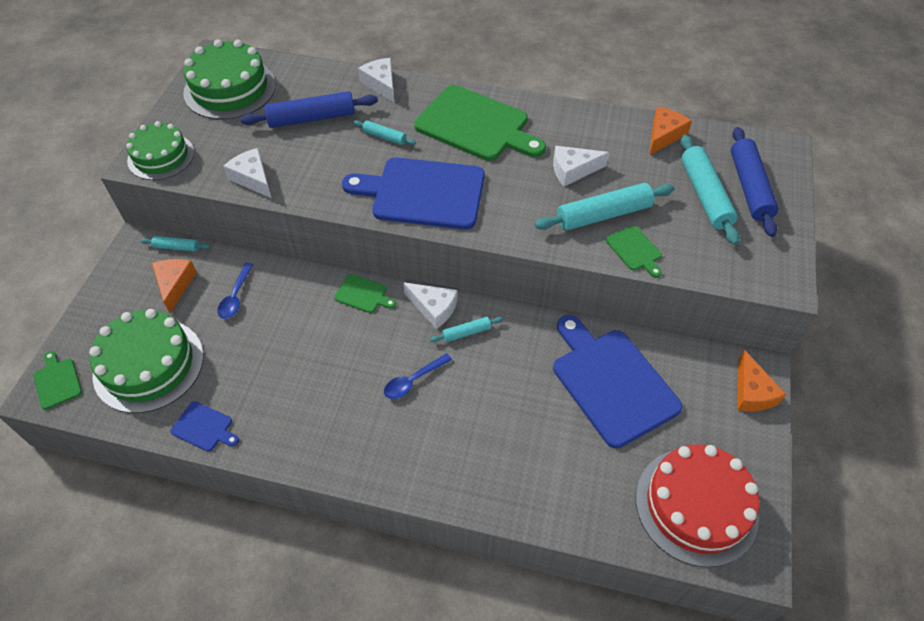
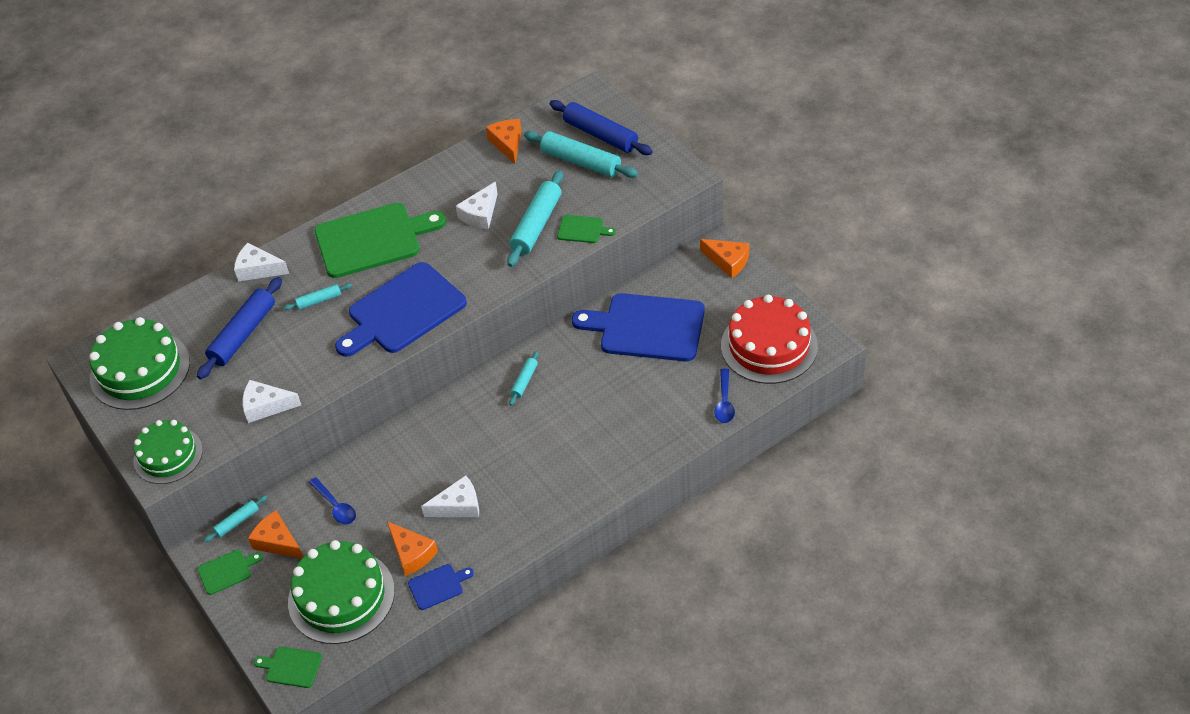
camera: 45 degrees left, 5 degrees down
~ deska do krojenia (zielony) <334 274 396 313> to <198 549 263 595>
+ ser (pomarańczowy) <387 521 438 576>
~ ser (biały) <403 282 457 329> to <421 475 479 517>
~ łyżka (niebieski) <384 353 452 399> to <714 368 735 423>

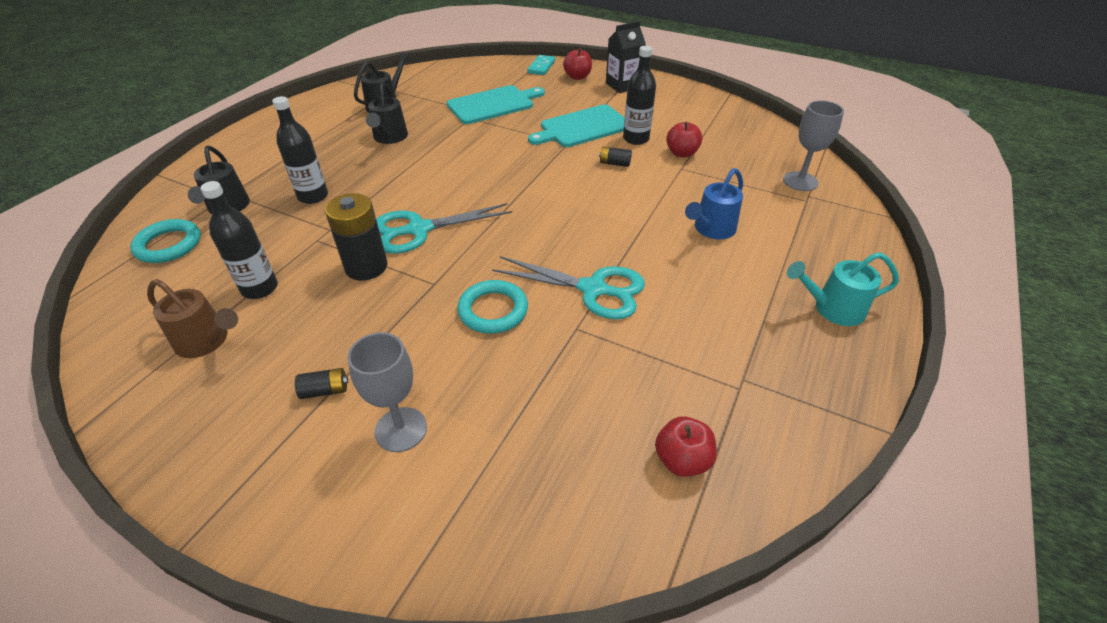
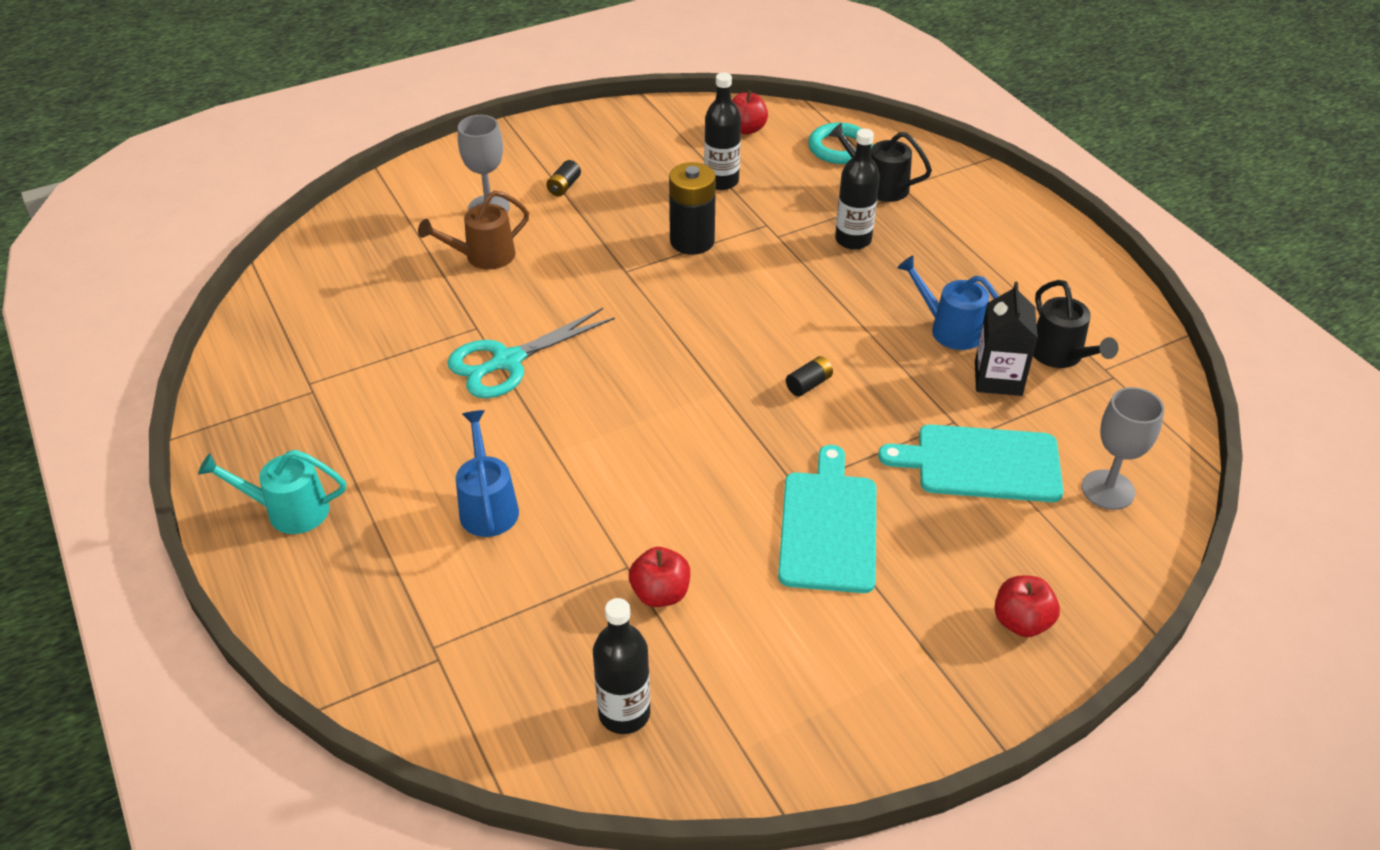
camera: 125 degrees right, 0 degrees up
~ konewka (turkusowy) <787 252 899 326> = <198 450 346 534> 120 degrees counterclockwise
~ konewka (brązowy) <147 279 238 358> to <418 190 529 269>
~ butelka (czarny) <623 46 656 145> to <593 598 650 734>
~ jabłko (czerwony) <655 416 717 477> to <732 91 768 135>
~ bateria (czarny) <599 146 632 167> to <786 356 833 397>
~ deska do krojenia (turkusowy) <447 85 545 124> = <878 424 1064 502> 90 degrees clockwise
~ konewka (czarny) <366 82 408 144> to konewka (niebieski) <897 256 999 350>
~ karton mleka (czarny) <606 21 646 93> to <975 282 1038 396>
~ kielich (szary) <783 100 844 191> to <1082 387 1164 510>
- nożyczki (turkusowy) <376 203 512 254>
- pierścień (turkusowy) <457 280 528 334>
- kostka domina (turkusowy) <527 55 555 75>

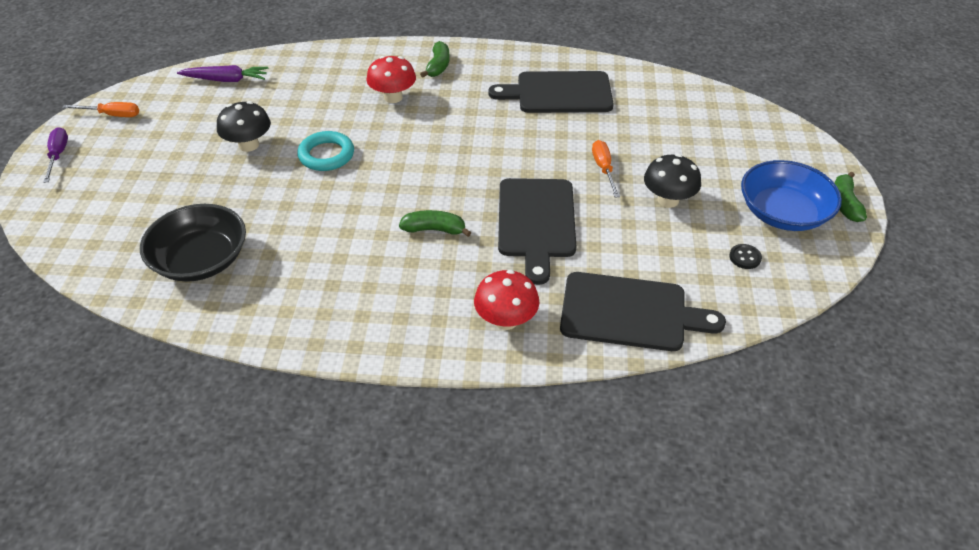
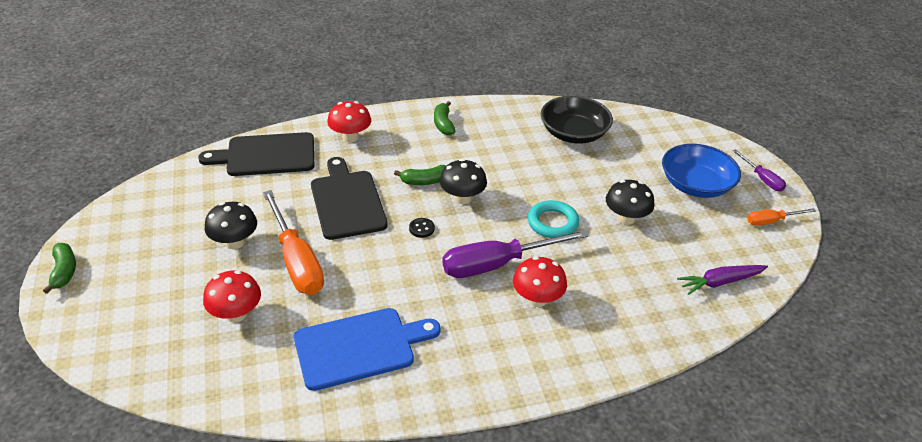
camera: 160 degrees right, 5 degrees down
+ grzyb (czerwony) <203 270 261 322>
~ śrubokręt (pomarańczowy) <592 140 620 198> = <263 190 324 295> x1.96
~ deska do krojenia (czarny) <488 71 614 113> to deska do krojenia (niebieski) <294 308 440 391>
~ guzik (czarny) <729 244 762 269> to <409 218 435 238>
~ banan (zielony) <420 41 450 78> to <434 101 455 135>
+ grzyb (czarny) <440 159 487 204>
+ śrubokręt (fioletowy) <442 230 589 278>
~ miska (niebieski) <741 160 842 231> to <662 144 741 198>

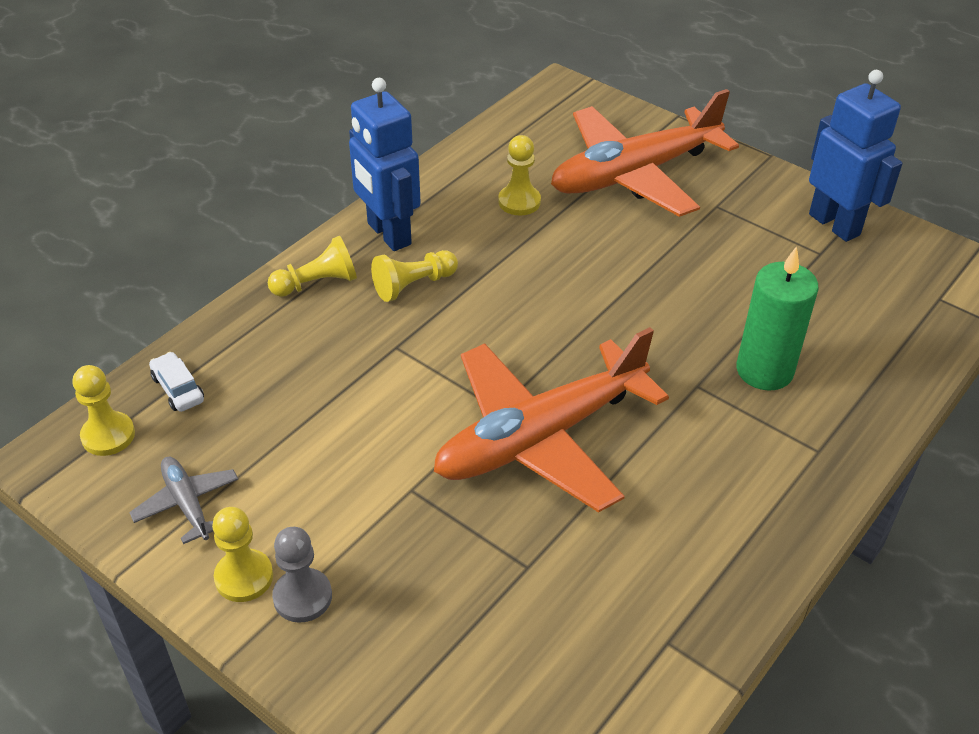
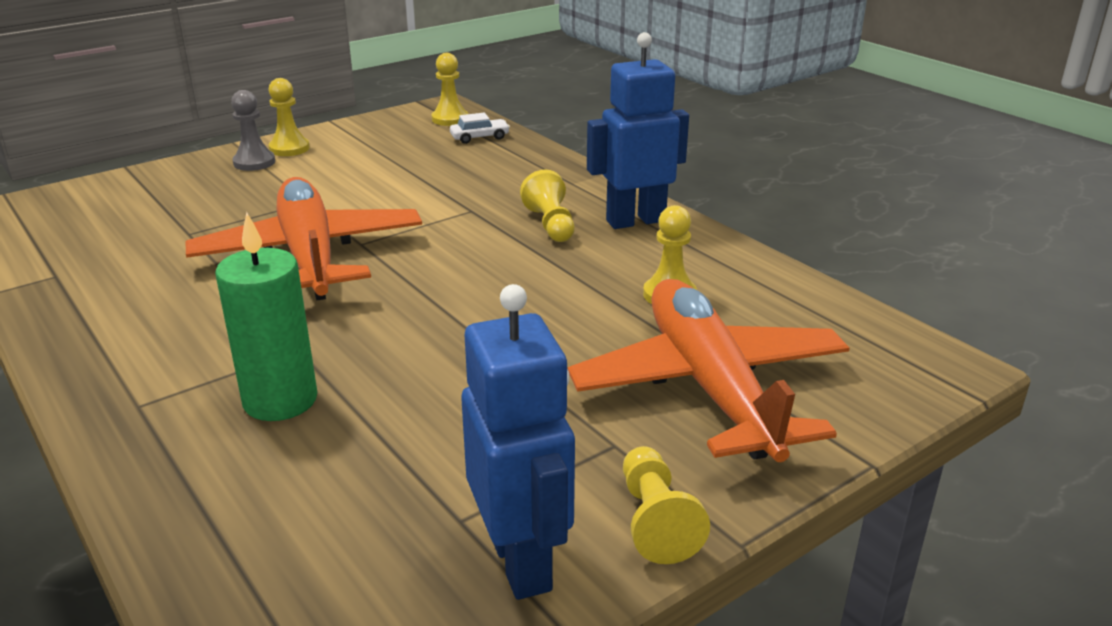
camera: 105 degrees right, 15 degrees down
~ robot (niebieski) <809 70 902 242> = <461 284 575 600> 90 degrees counterclockwise
~ pionek (żółty) <268 236 357 297> to <623 446 710 564>
- samolot (szary) <129 457 238 544>

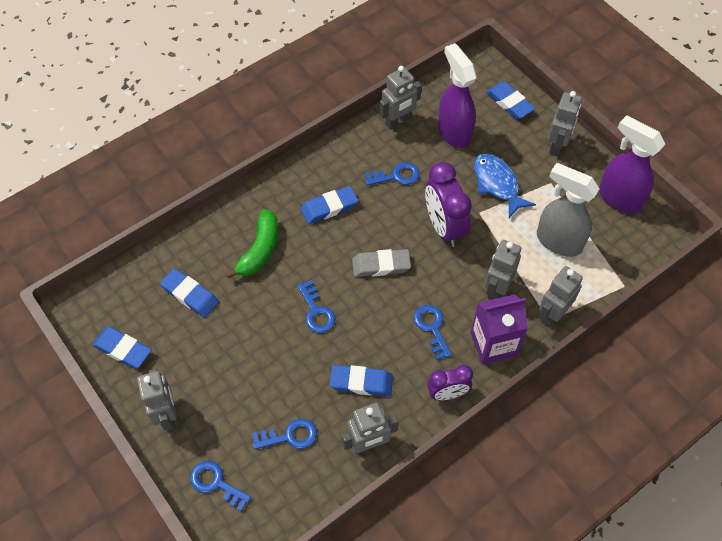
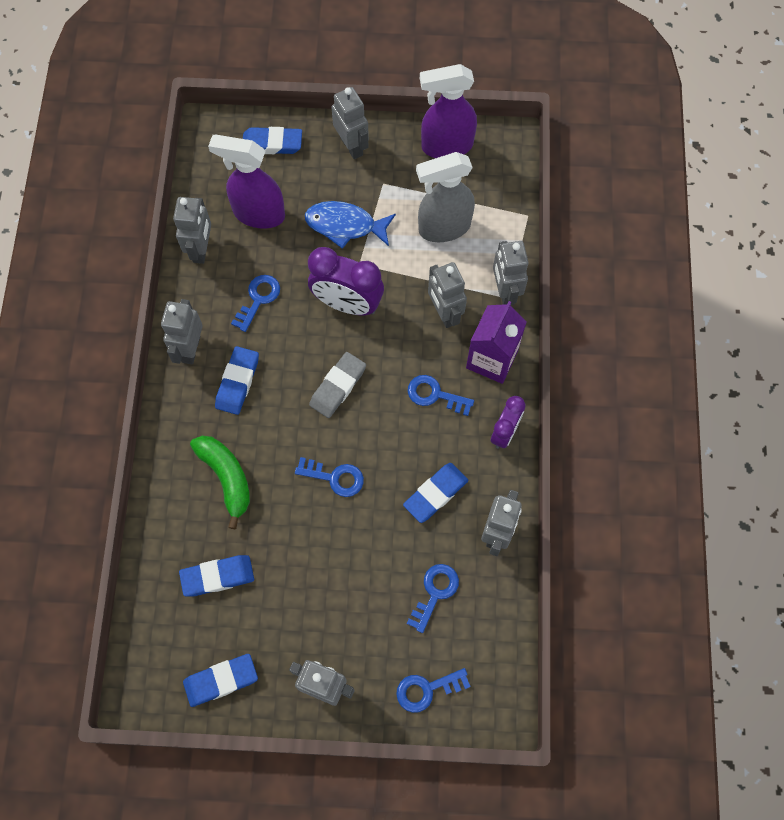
camera: 50 degrees left, 10 degrees up
+ robot (szary) <161 299 203 364>

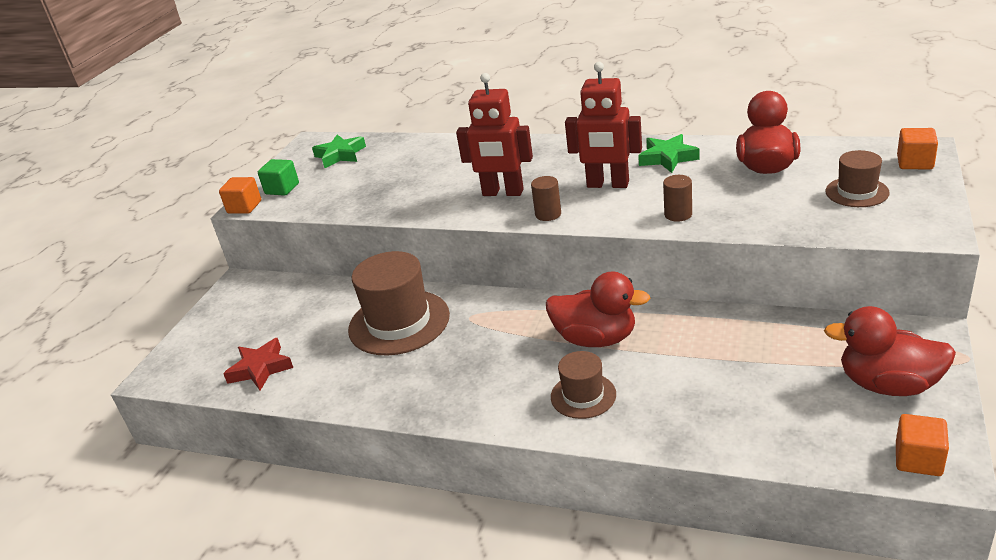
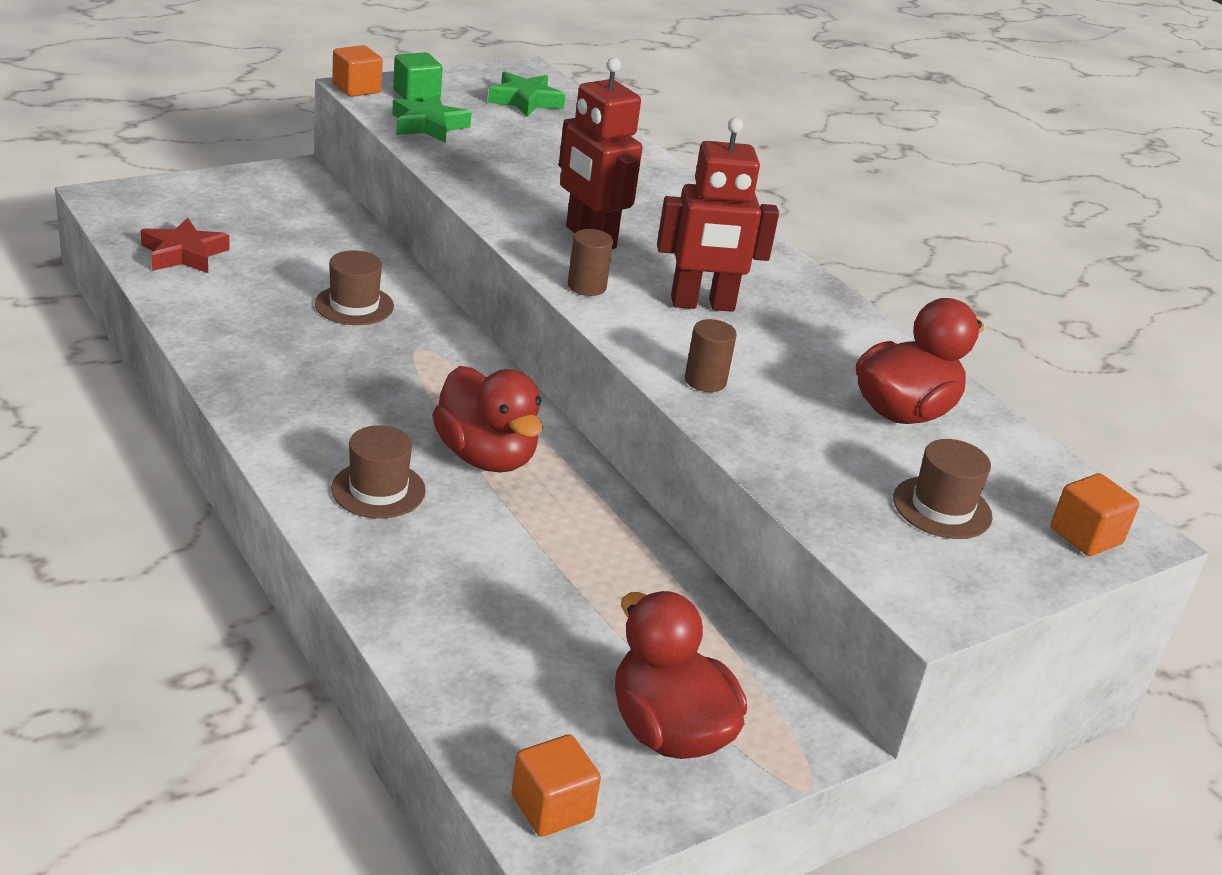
camera: 30 degrees right, 0 degrees up
~ kapelusz (brązowy) <348 251 450 356> = <315 250 394 325> x0.55
~ gwiazda (zielony) <638 134 700 173> to <392 95 472 143>
~ robot (czerwony) <565 62 642 188> = <657 117 779 312> 60 degrees counterclockwise

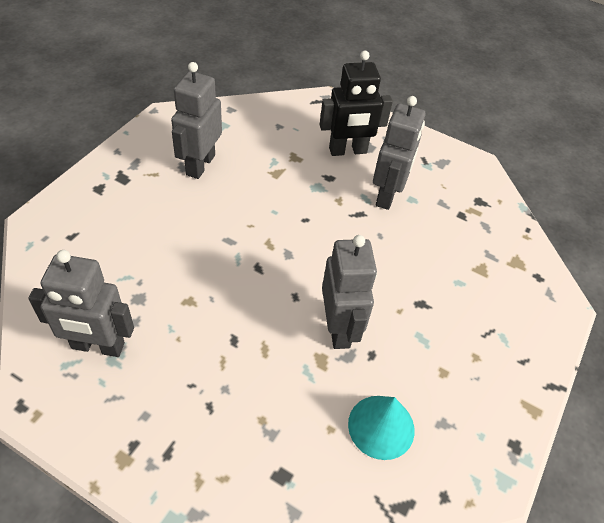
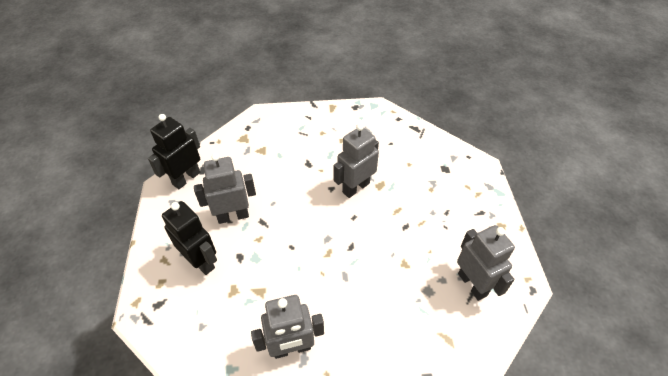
camera: 120 degrees left, 0 degrees up
+ robot (czarny) <148 114 200 189>
- stożek (turkusowy) <348 396 415 460>

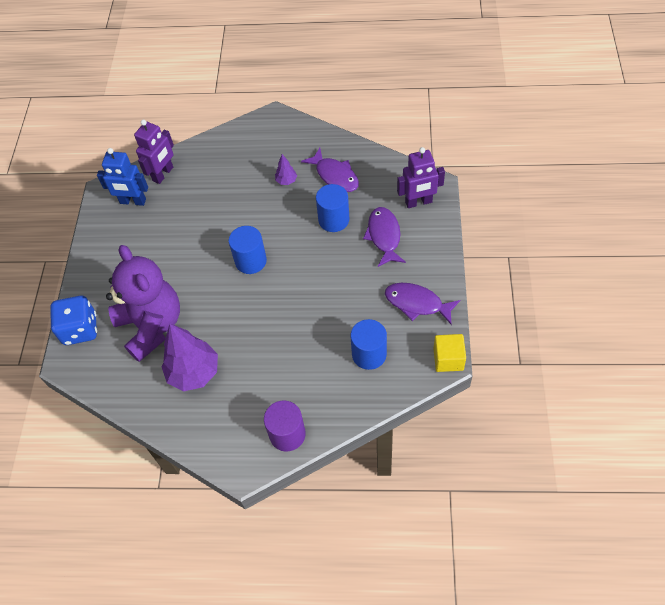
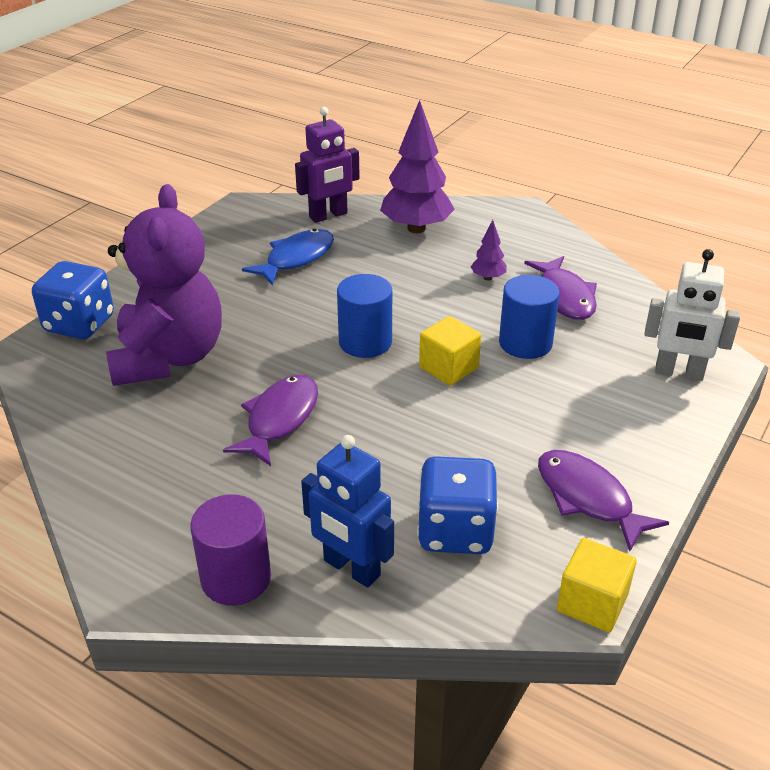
camera: 25 degrees right, 20 degrees down
~ ryba (fioletowy) <363 207 406 267> to <223 375 318 466>
+ ryba (niebieski) <242 229 334 286>
~ robot (niebieski) <97 148 148 206> to <301 435 394 588>
~ drzewko (fioletowy) <162 324 218 392> to <380 100 455 233>
~ walec (niebieski) <351 319 387 370> to kostka do gry (niebieski) <417 456 498 554>
+ sześcian (żółty) <419 316 481 386>
~ robot (fioletowy) <397 147 445 208> to robot (biały) <644 249 740 381>

